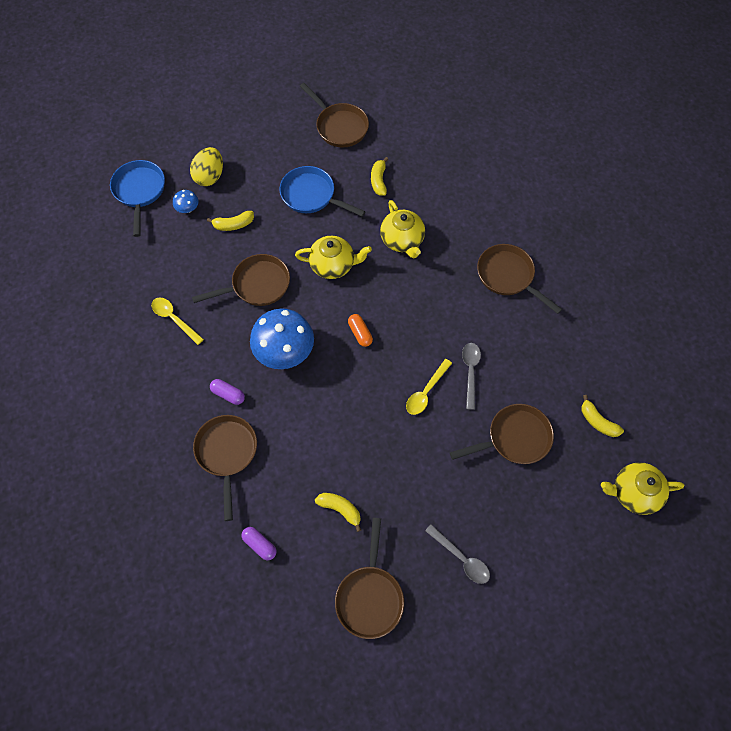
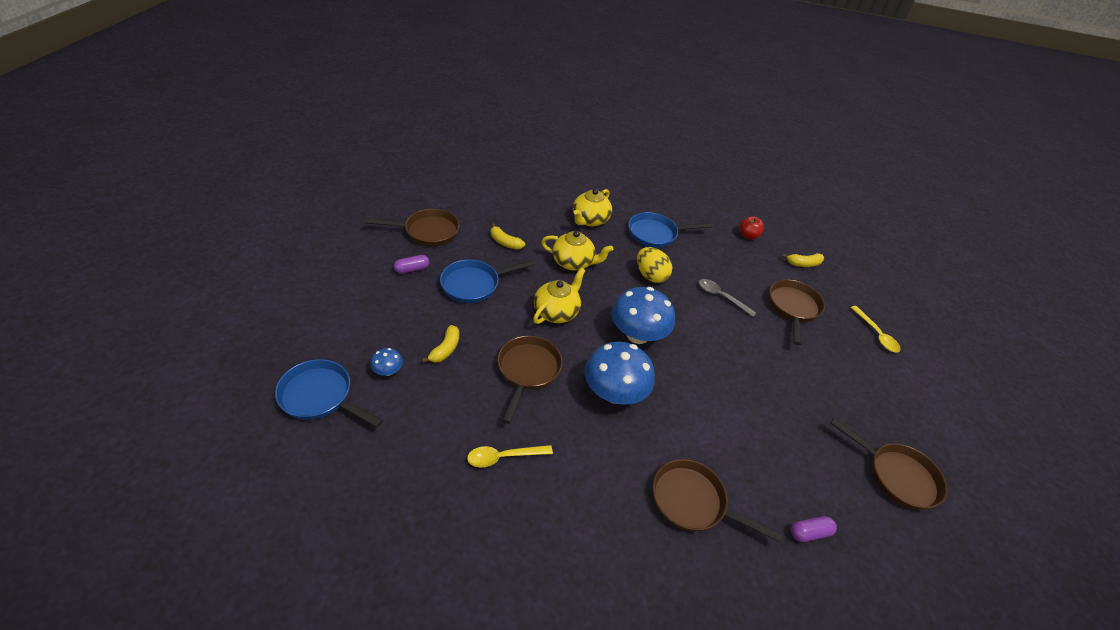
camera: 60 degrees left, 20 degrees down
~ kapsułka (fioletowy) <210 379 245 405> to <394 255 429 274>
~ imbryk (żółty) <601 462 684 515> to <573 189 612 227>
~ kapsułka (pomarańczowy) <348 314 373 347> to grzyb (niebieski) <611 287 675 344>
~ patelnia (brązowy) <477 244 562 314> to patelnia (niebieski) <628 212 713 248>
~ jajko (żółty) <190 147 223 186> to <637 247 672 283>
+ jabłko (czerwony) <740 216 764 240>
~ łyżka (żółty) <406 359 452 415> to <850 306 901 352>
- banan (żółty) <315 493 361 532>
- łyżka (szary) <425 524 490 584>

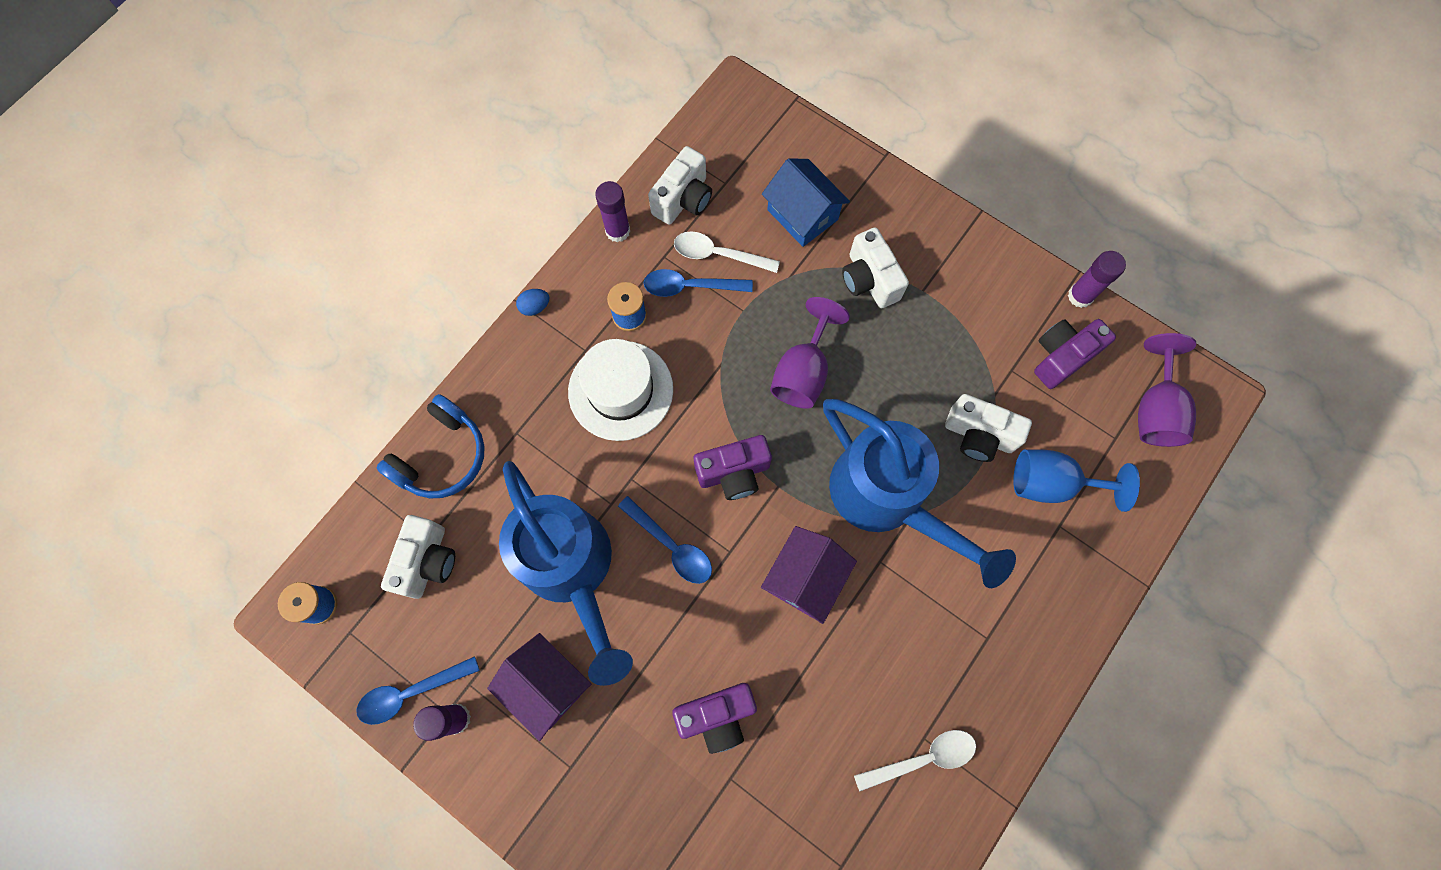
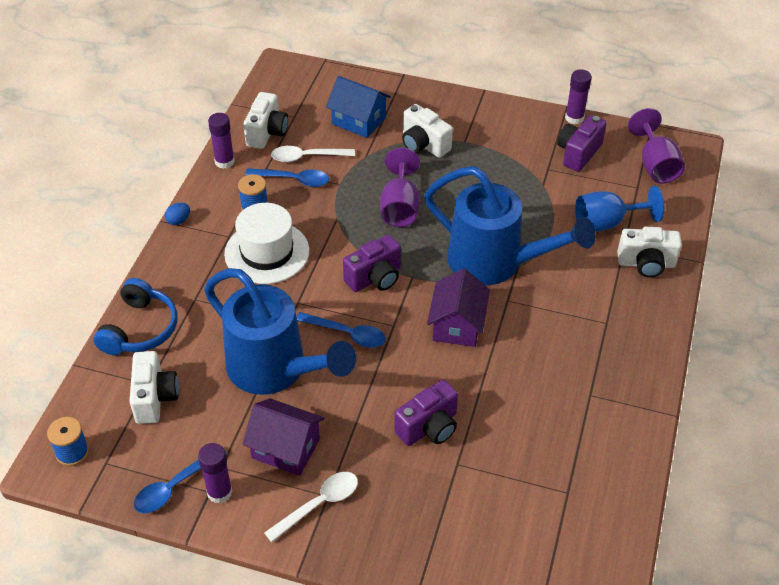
camera: 20 degrees left, 25 degrees down
~ łyżka (niebieski) <644 269 753 297> = <245 168 329 187> 150 degrees counterclockwise
~ łyżka (biały) <854 730 976 792> to <264 472 358 542>
~ aparat fotograficzny (biały) <945 394 1032 462> to <617 227 682 277>

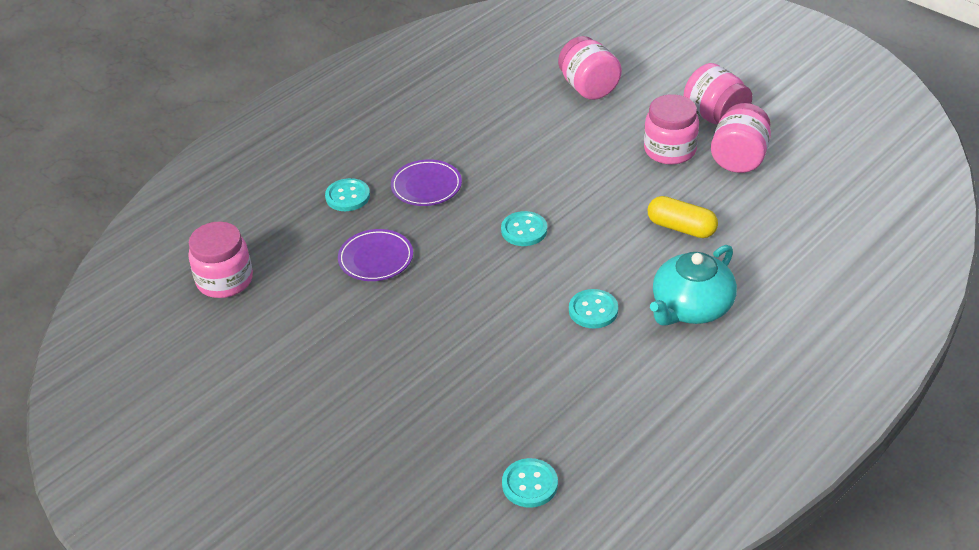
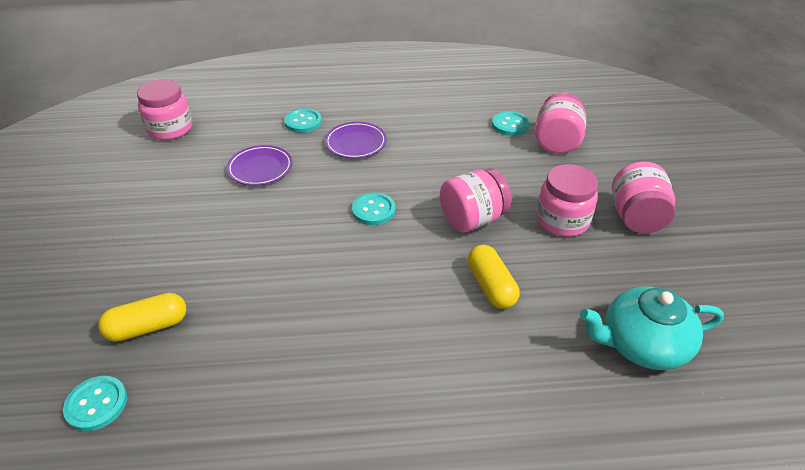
camera: 40 degrees right, 0 degrees up
+ kapsułka (żółty) <98 293 187 342>
~ słoik (różowy) <711 103 771 173> to <440 168 512 232>
~ guzik (turkusowy) <569 289 618 328> to <492 111 530 136>
~ imbryk (turkusowy) <650 245 737 326> to <580 287 724 370>

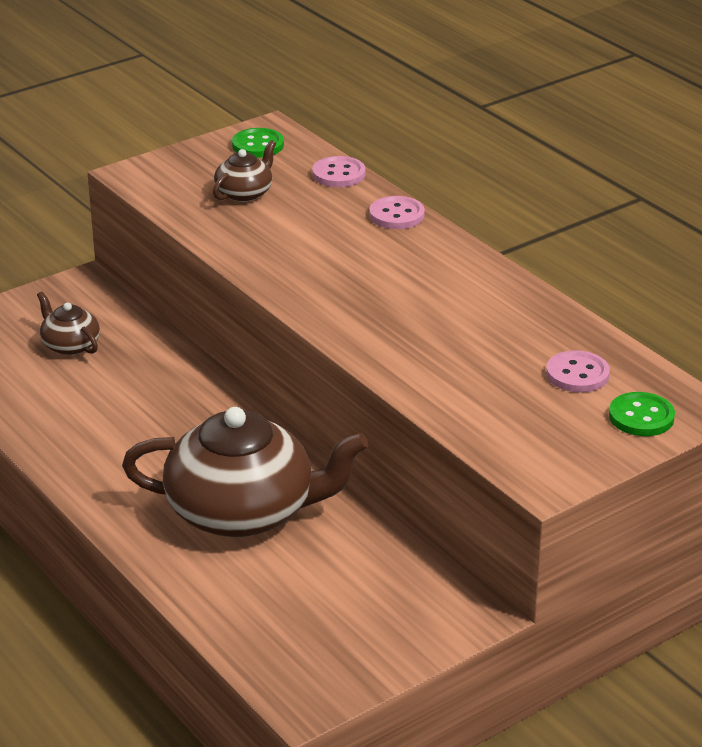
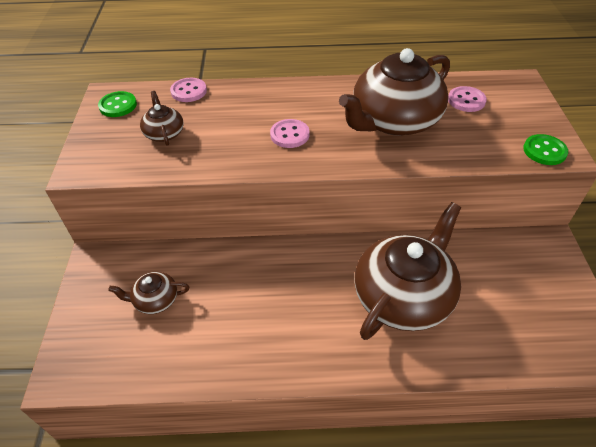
camera: 55 degrees left, 15 degrees up
~ guzik (różowy) <369 196 425 229> to <270 119 310 148>
+ imbryk (brązowy) <339 48 450 136>
~ guzik (zielony) <609 392 675 436> to <523 134 568 165>

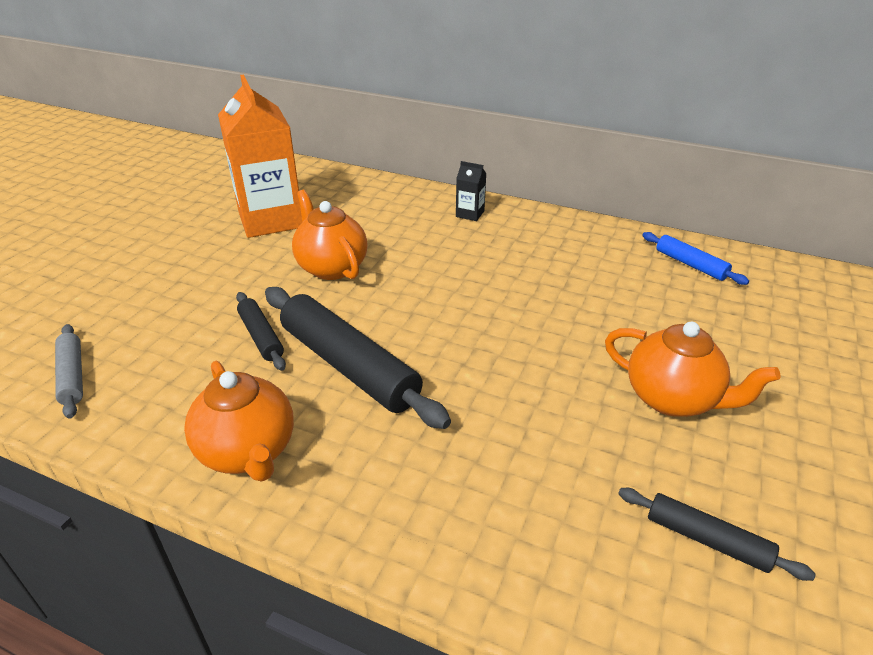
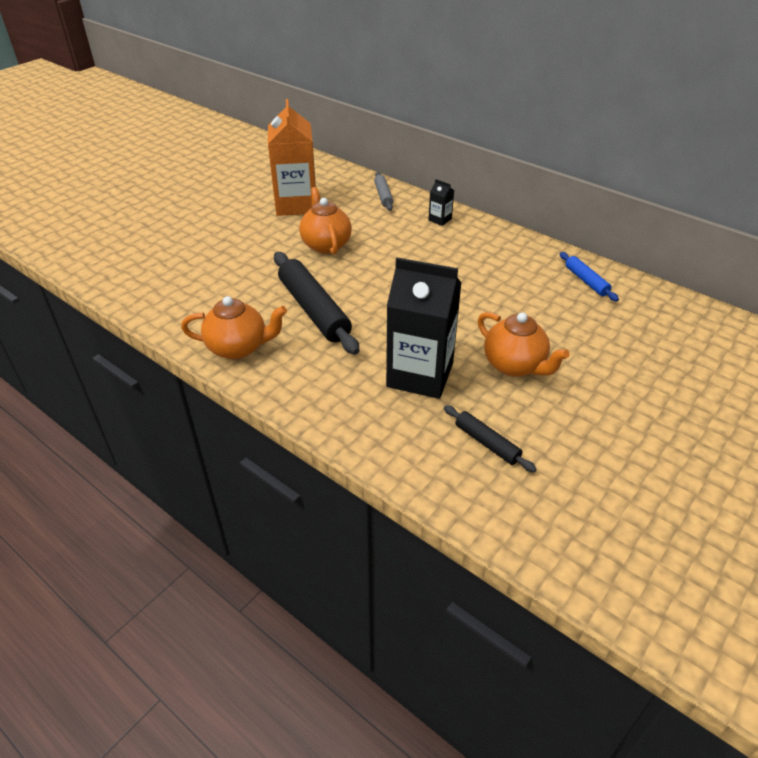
camera: 15 degrees right, 5 degrees up
~ imbryk (pomarańczowy) <184 361 294 481> = <181 296 287 359> 75 degrees counterclockwise
~ wałek do ciasta (szary) <55 324 83 419> to <374 172 394 211>
+ karton mleka (czarny) <386 258 462 399>
- wałek do ciasta (czarny) <236 292 286 371>

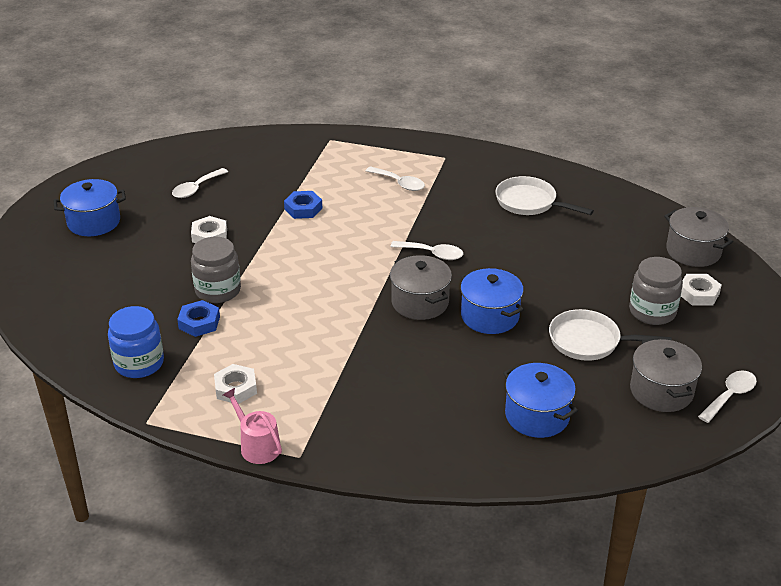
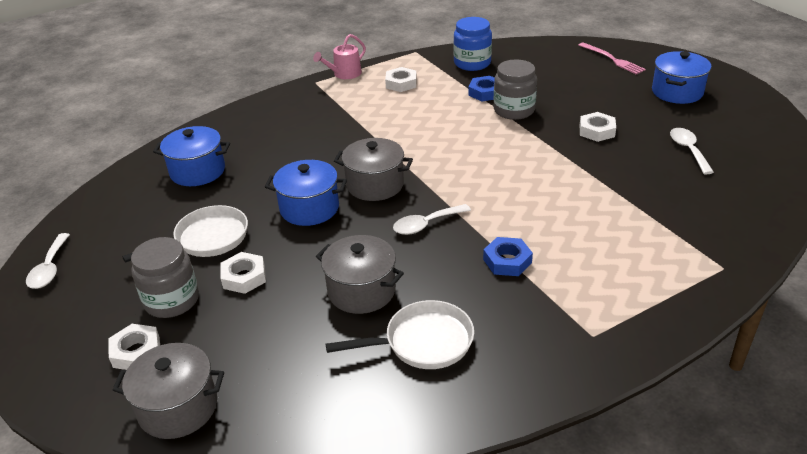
camera: 135 degrees right, 0 degrees up
+ nakrętka (biały) <221 252 266 294>
~ konewka (różowy) <223 388 282 464> = <313 34 366 79> 135 degrees clockwise
~ garnek (szary) <630 338 702 412> to <316 235 404 314>
~ nakrętka (niebieski) <284 191 322 219> to <483 237 533 276>
+ widelec (różowy) <578 42 646 75>
- łyżka (biały) <366 166 425 191>

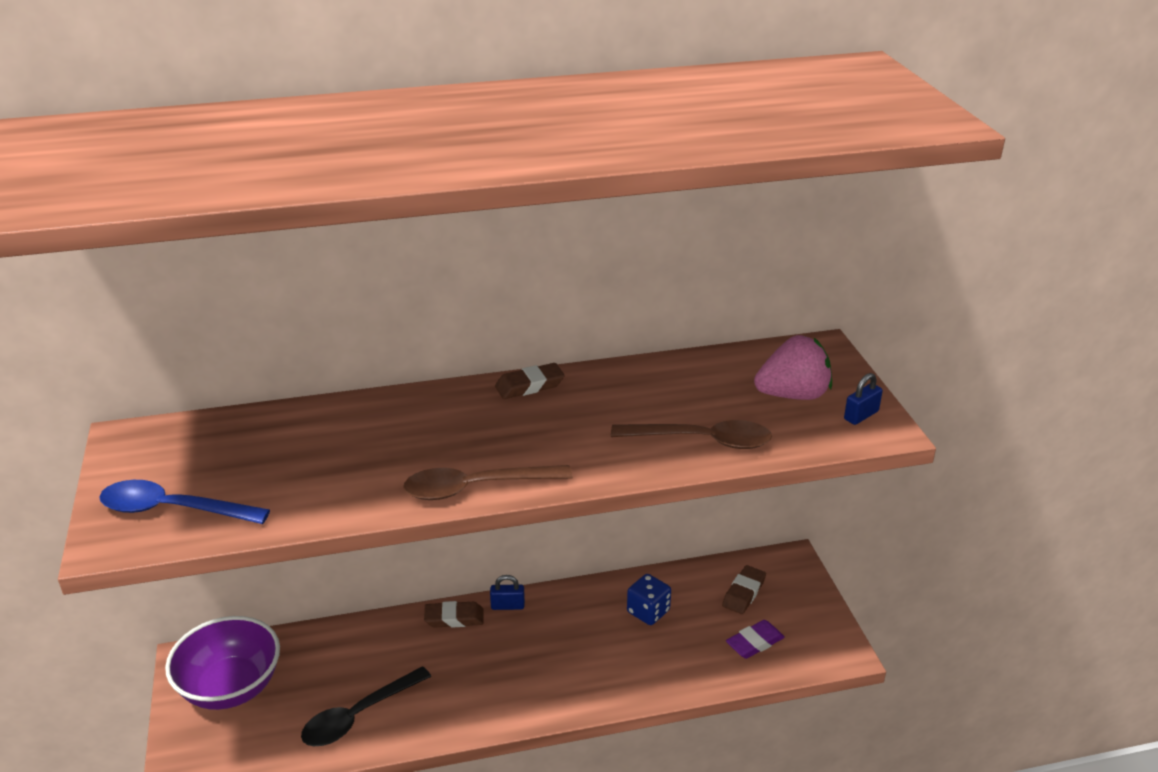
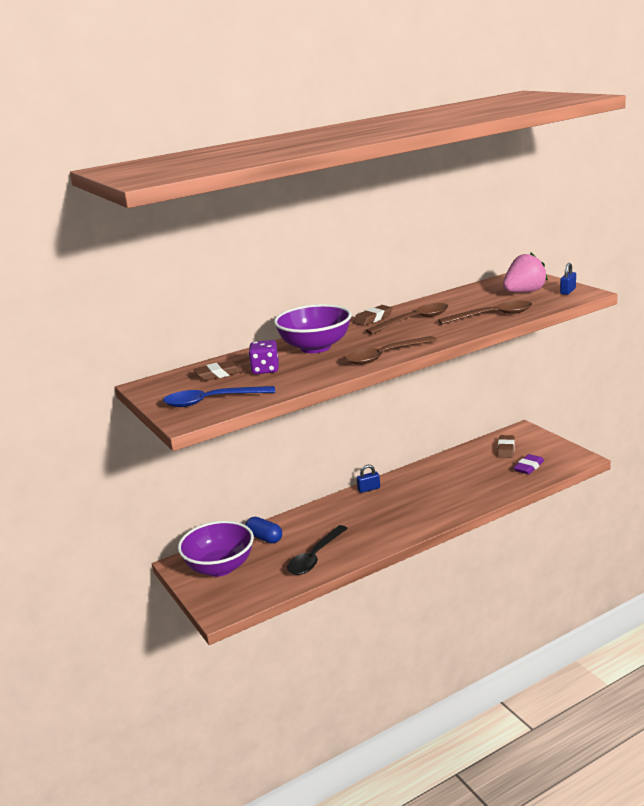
camera: 15 degrees left, 10 degrees down
~ gumka do mazania (brązowy) <424 601 484 628> to <193 361 243 381>
+ kapsułka (niebieski) <245 517 282 543>
+ kostka do gry (fioletowy) <249 340 279 374>
+ miska (fioletowy) <274 304 352 353>
+ łyżka (brązowy) <366 303 448 334>
- kostka do gry (niebieski) <627 574 671 625>

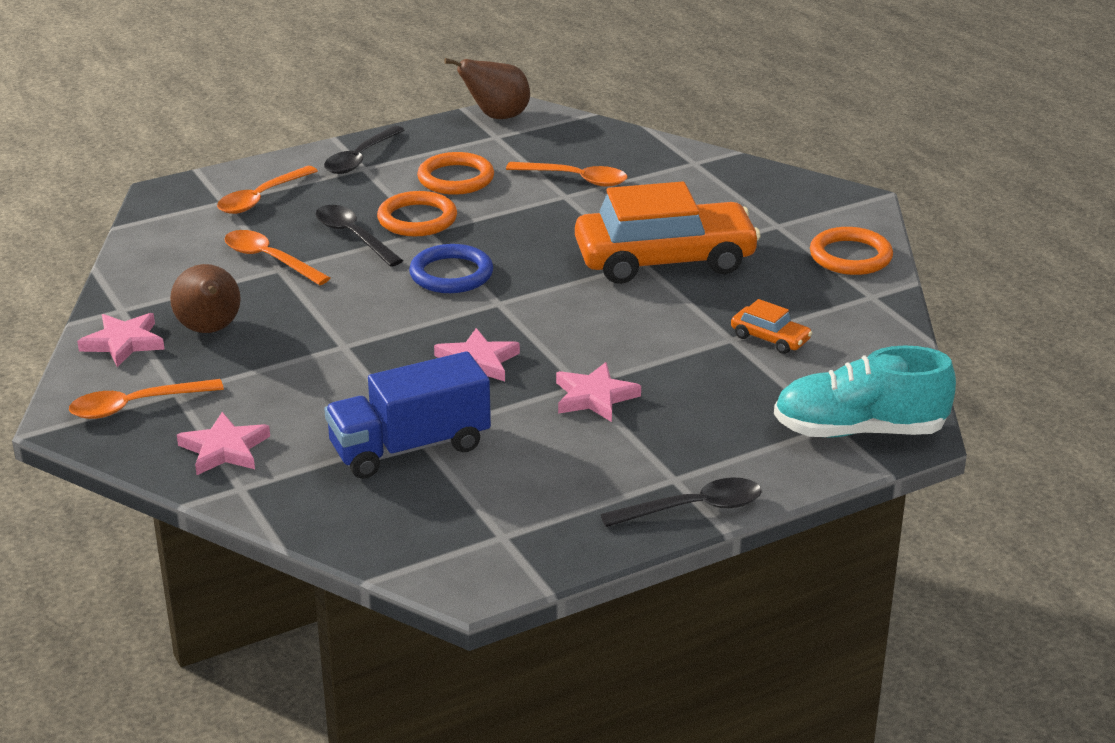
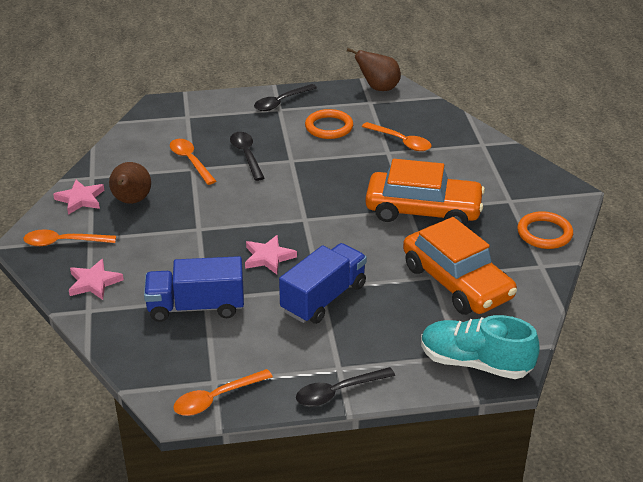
camera: 20 degrees right, 5 degrees up
~ łyżka (pomarańczowy) <217 166 318 214> to <173 369 273 416>
~ gwiazda (różowy) <556 362 641 422> to ciężarówka (niebieski) <279 243 367 324>
~ łyżka (czarny) <600 477 762 527> = <296 367 395 407> 150 degrees clockwise
~ samochód (pomarańczowy) <731 299 812 354> = <403 217 517 315> x2.40
- pierścień (pomarańczowy) <377 191 457 236>
- pierścień (niebieski) <409 244 493 293>

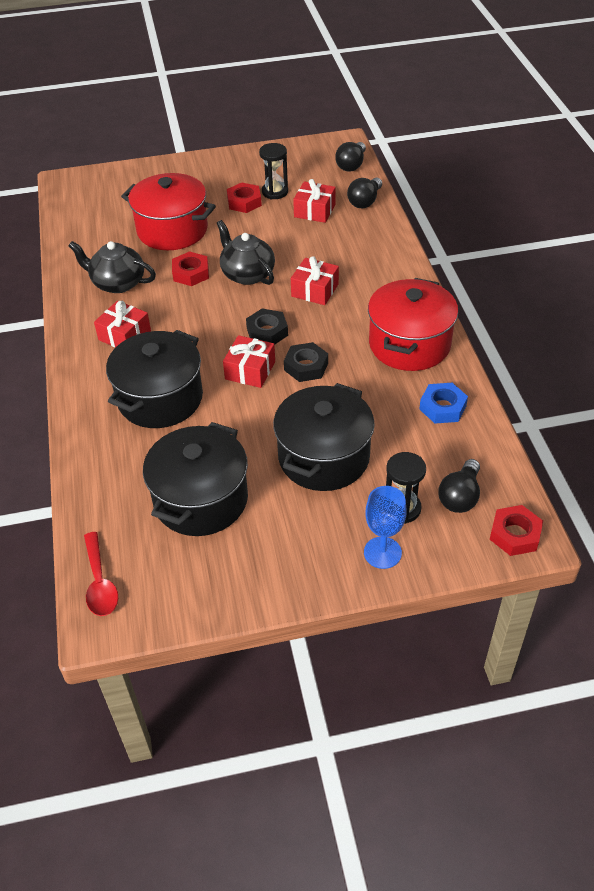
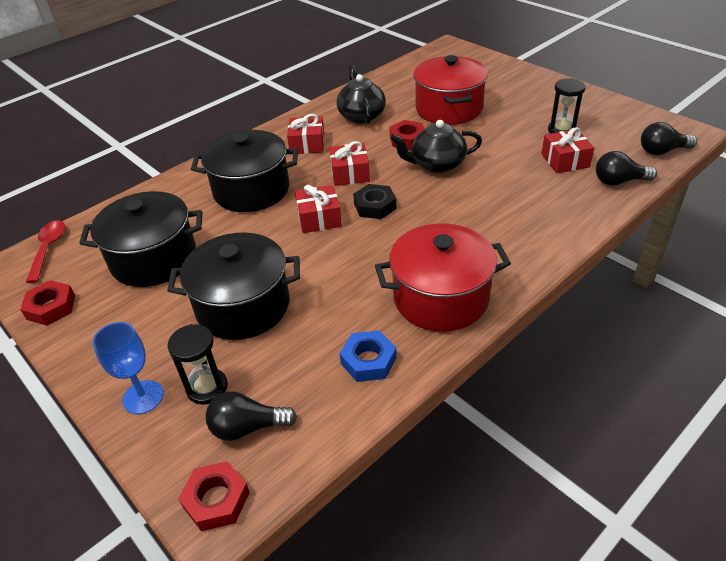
camera: 60 degrees right, 5 degrees down
~ nakrętka (czerwony) <227 183 262 213> to <20 280 75 326>
~ łyżka (czerwony) <84 532 118 616> = <26 220 65 283> 135 degrees clockwise
~ prezent (czerwony) <291 256 339 305> to <329 141 370 186>
~ imbryk (czarny) <217 220 275 285> = <391 120 482 173> 120 degrees counterclockwise
- nakrętka (czarny) <284 342 328 382>

